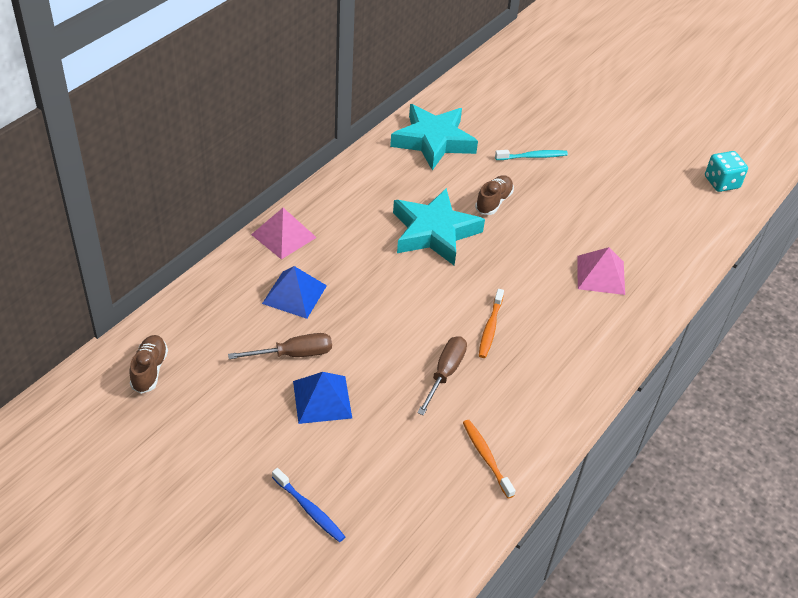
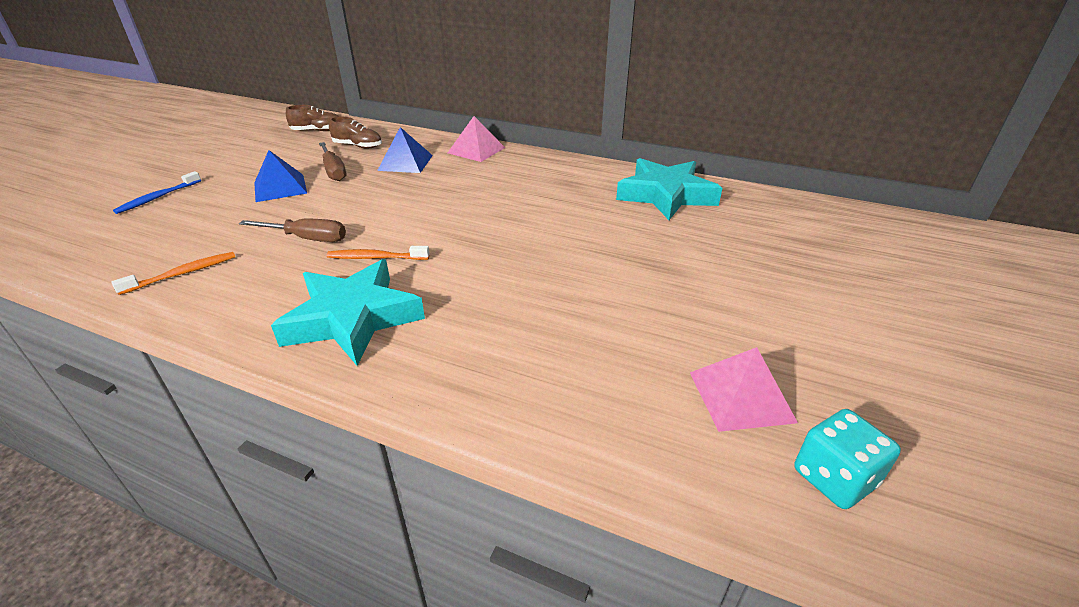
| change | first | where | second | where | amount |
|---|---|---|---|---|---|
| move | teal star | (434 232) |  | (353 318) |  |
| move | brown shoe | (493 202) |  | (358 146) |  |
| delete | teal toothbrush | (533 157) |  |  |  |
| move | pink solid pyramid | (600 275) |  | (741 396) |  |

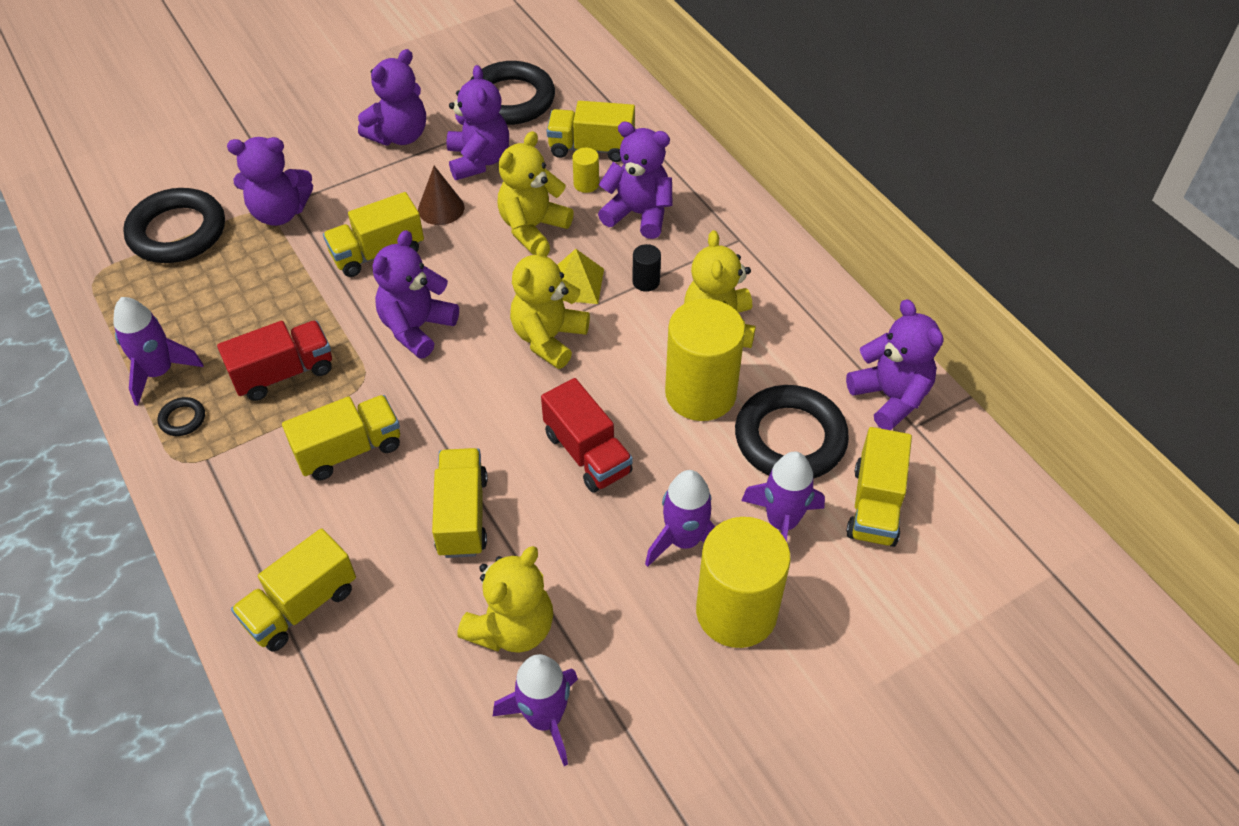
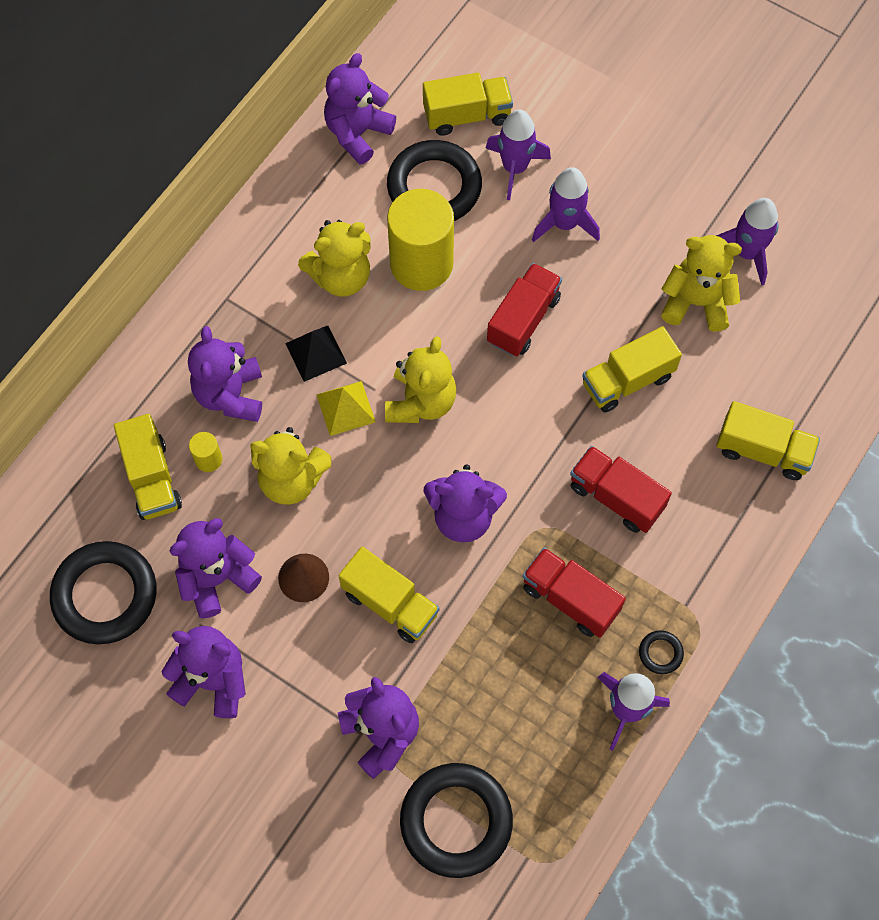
| change | first | where | second | where | amount |
|---|---|---|---|---|---|
| recolor | golden truck | (349 450) | crimson truck | (616 497) |  |
| rotate | golden teddy bear | (548 338) |  | (420 402) | 75 degrees counterclockwise |
| replace | black cylinder | (646 281) | black solid pyramid | (316 353) |  |
| delete | golden cylinder | (736 611) |  |  |  |

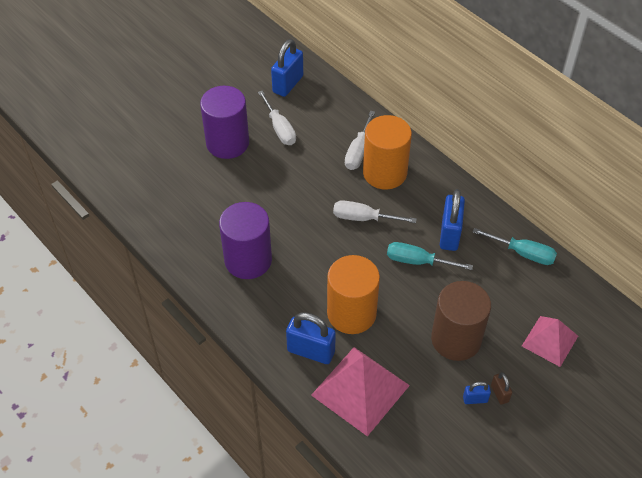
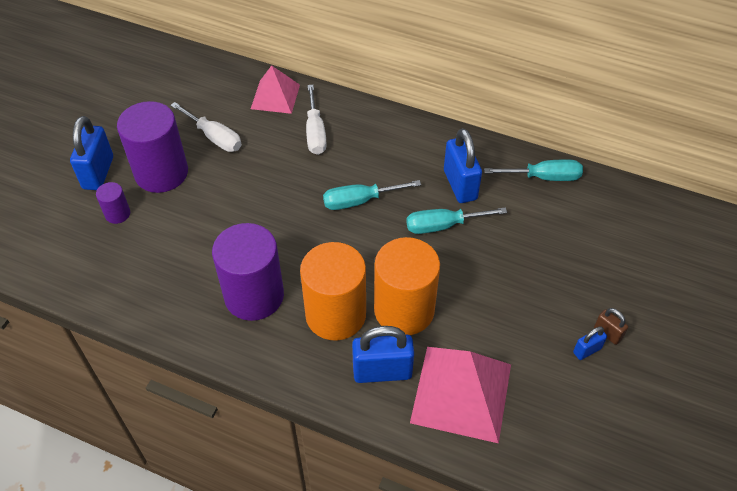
| change | first | where | second | where | amount |
|---|---|---|---|---|---|
| move | royal blue lock | (288 84) |  | (98 173) |  |
| recolor | pure white hand screwdriver | (363 218) | teal hand screwdriver | (360 201) |  |
| move | orange cylinder | (384 173) |  | (335 315) |  |
| delete | brown cylinder | (456 339) |  |  |  |
| move | pink solid pyramid | (549 341) |  | (275 96) |  |
| insert |  |  | violet cylinder | (117 214) |  |

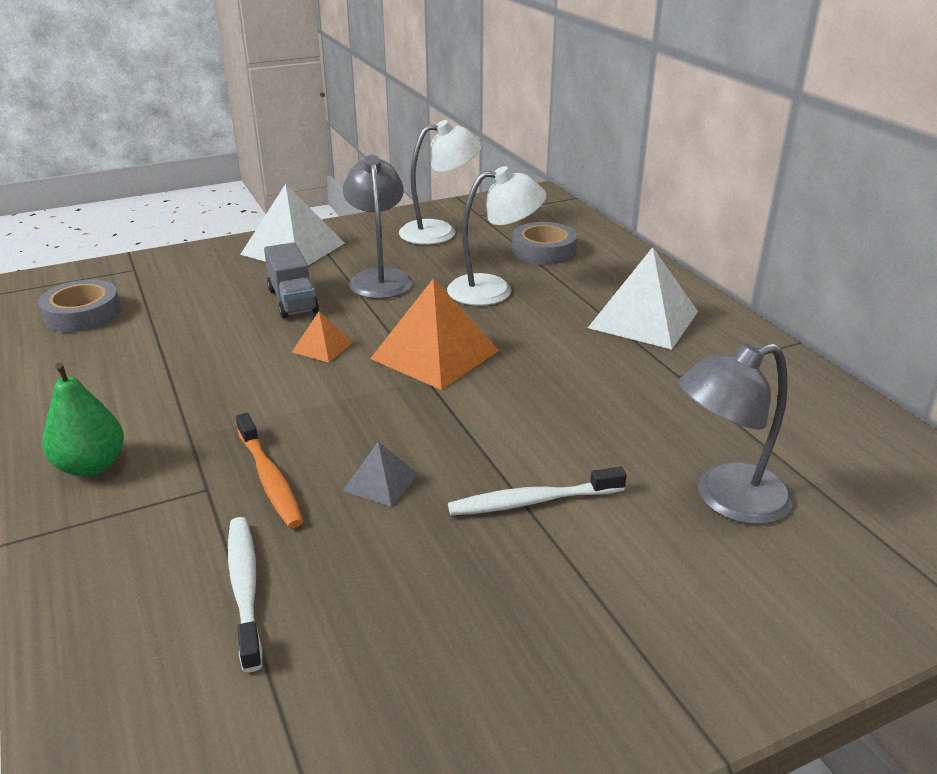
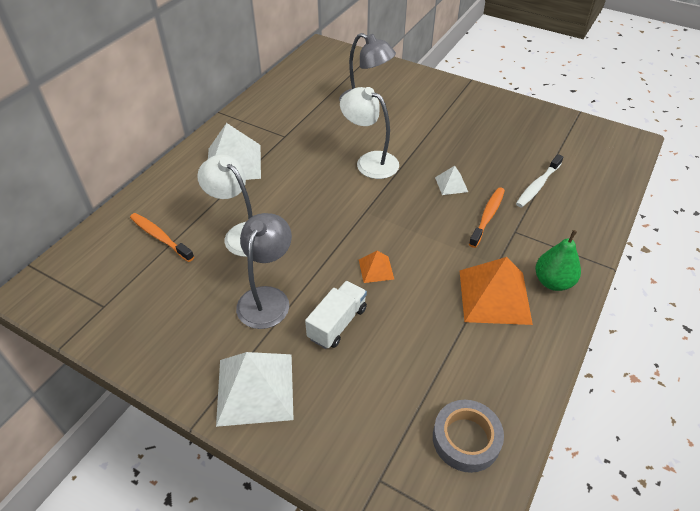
| change | first | where | second | where | amount |
|---|---|---|---|---|---|
| recolor | gray truck | (293 300) | pure white truck | (337 323) |  |
| rotate | gray desk lamp | (380 278) |  | (267 298) | 150 degrees clockwise |
| recolor | gray solid pyramid | (381 482) | pure white solid pyramid | (451 184) |  |
| move | orange solid pyramid | (435 354) |  | (494 296) |  |
| move | pure white desk lamp | (439 232) |  | (370 161) |  |
| delete | pure white toothbrush | (532 501) |  |  |  |
| replace | gray tape | (544 251) | orange toothbrush | (160 237) |  |

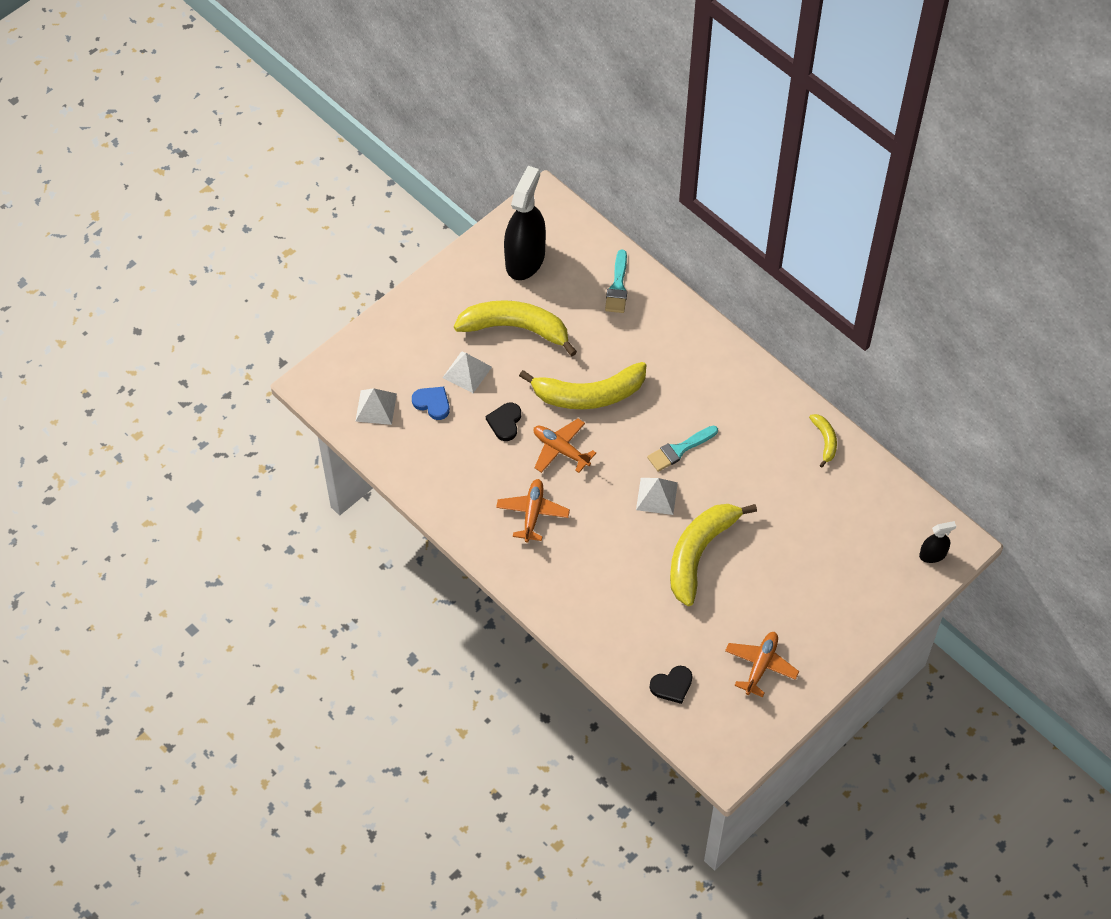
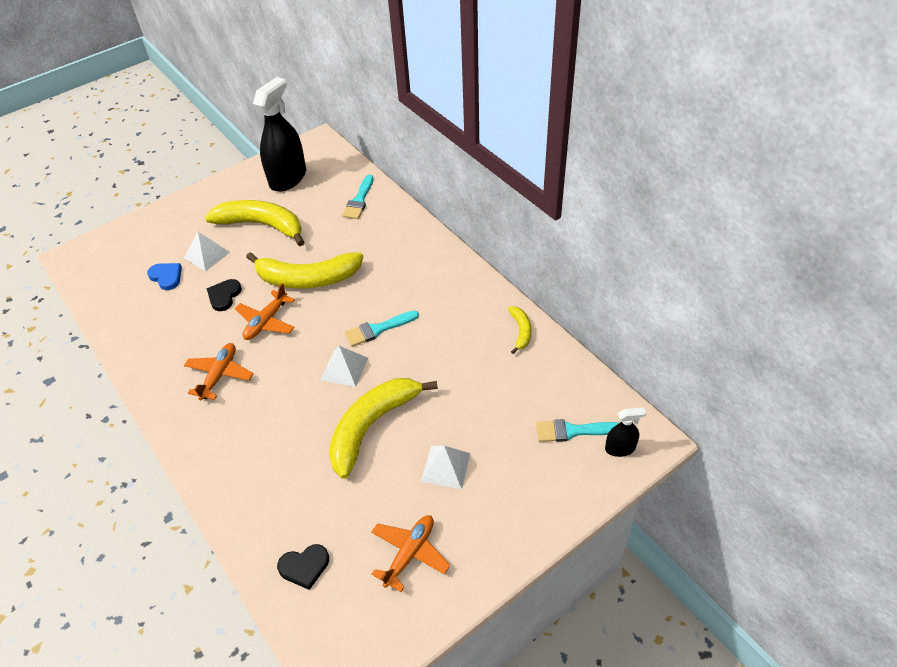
| change | first | where | second | where | amount |
|---|---|---|---|---|---|
| move | pure white solid pyramid | (376 407) |  | (446 467) |  |
| rotate | orange toy plane | (561 449) |  | (266 321) | 105 degrees counterclockwise |
| insert |  |  | teal paintbrush | (573 431) |  |

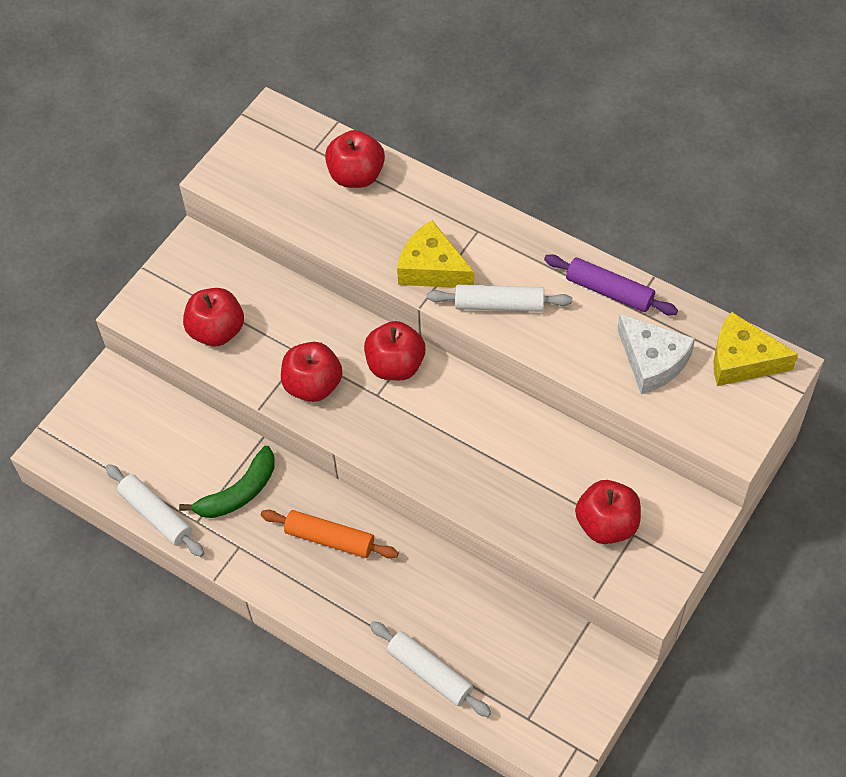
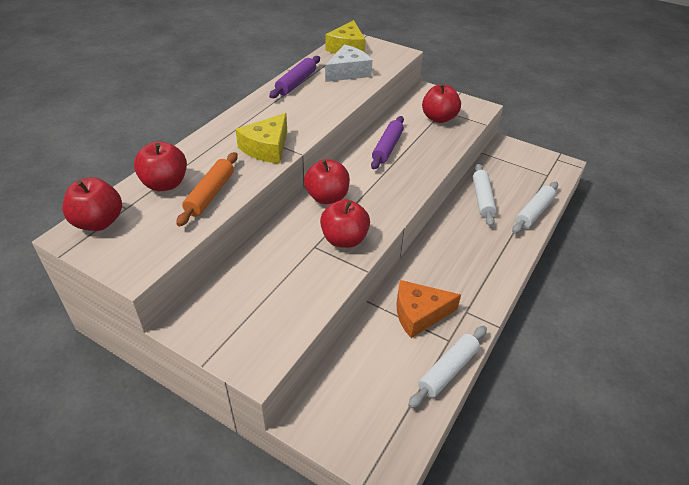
| change | first | where | second | where | amount |
|---|---|---|---|---|---|
| replace | green banana fruit | (238 493) | orange piece of cheese | (419 314) |  |
| move | crimson toy apple | (217 331) |  | (99 222) |  |
| move | orange pastry roller | (329 539) |  | (210 194) |  |
| move | pure white pastry roller | (499 305) |  | (482 199) |  |
| insert |  |  | violet pastry roller | (387 147) |  |

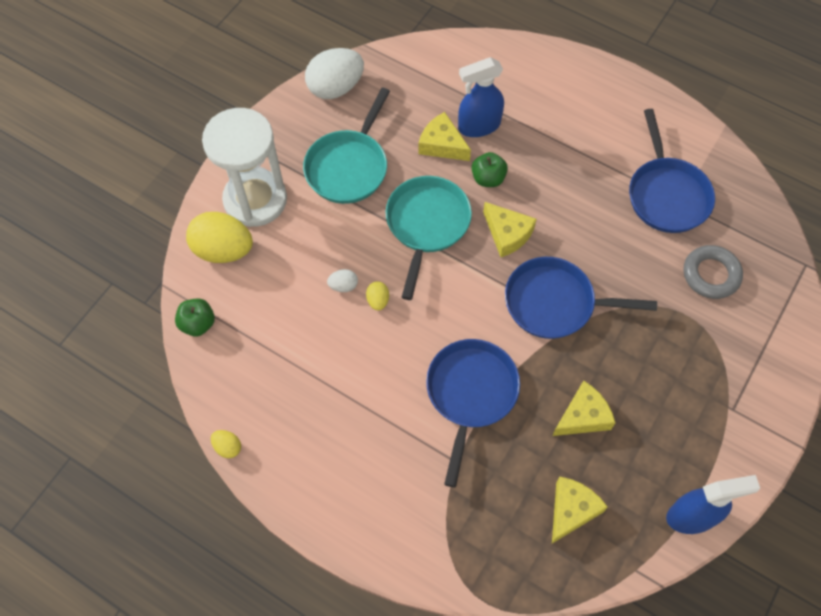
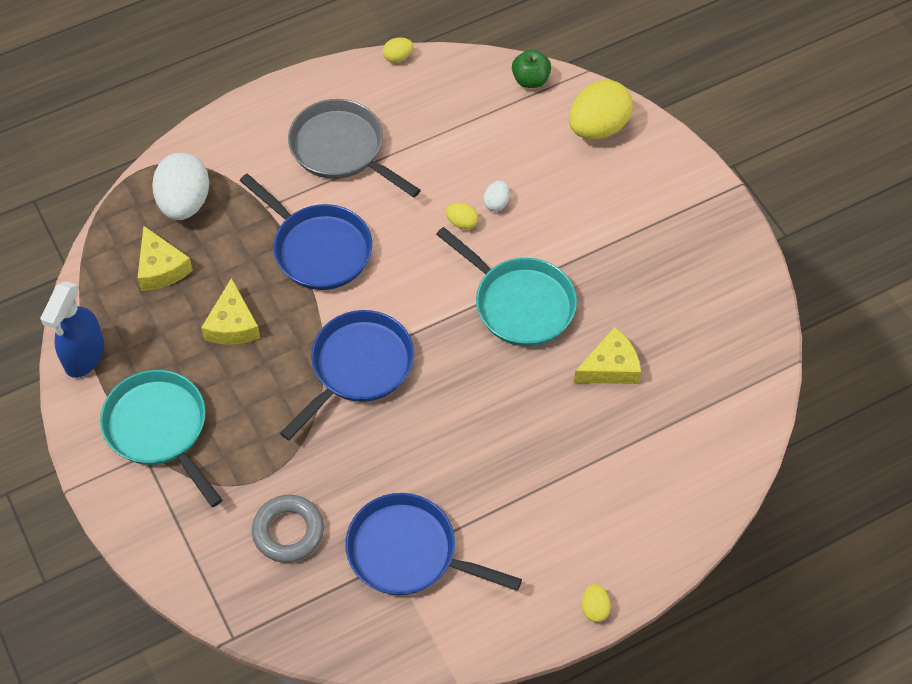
| change | first | where | second | where | amount |
|---|---|---|---|---|---|
| delete | pure white sand timer | (255 200) |  |  |  |
| move | teal skillet | (349 166) |  | (160 429) |  |
| move | pure white egg | (335 88) |  | (184 202) |  |
| delete | royal blue spray bottle | (478 126) |  |  |  |
| delete | green toy apple | (488 178) |  |  |  |
| delete | golden piece of cheese | (507 234) |  |  |  |
| insert |  |  | gray skillet | (342 149) |  |
| insert |  |  | golden egg | (594 608) |  |

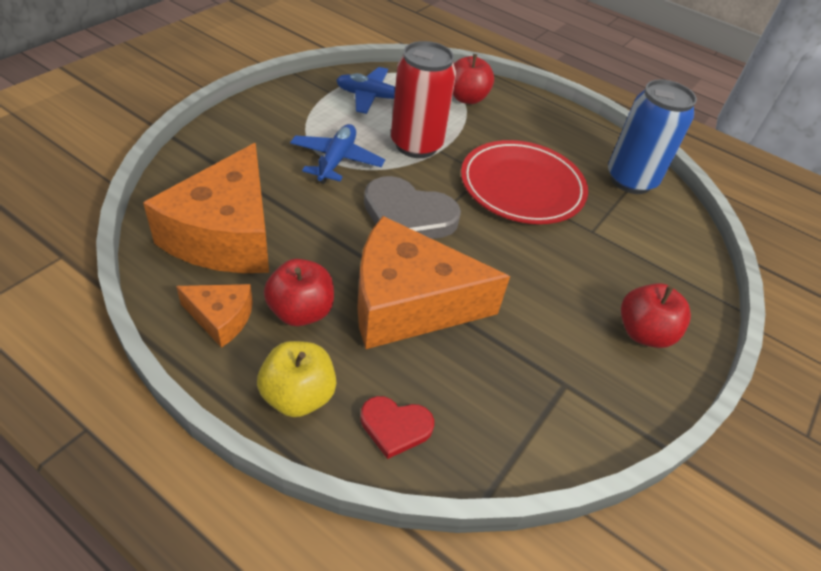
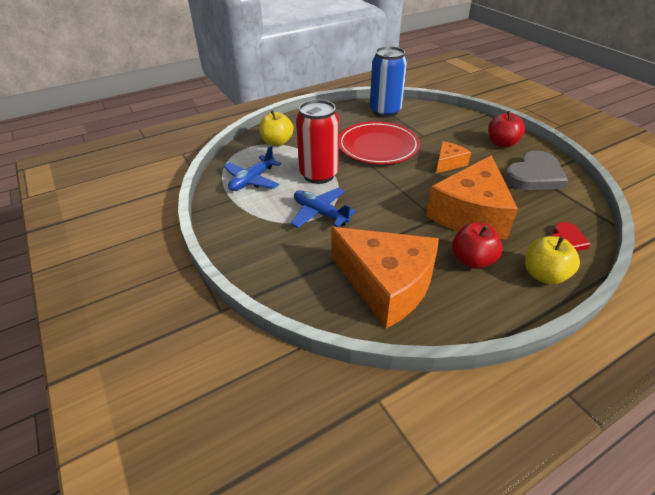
| change | first | where | second | where | amount |
|---|---|---|---|---|---|
| move | orange piece of cheese | (221 318) |  | (448 163) |  |
| move | gray love heart | (408 216) |  | (534 175) |  |
| recolor | crimson toy apple | (467 98) | golden toy apple | (277 142) |  |

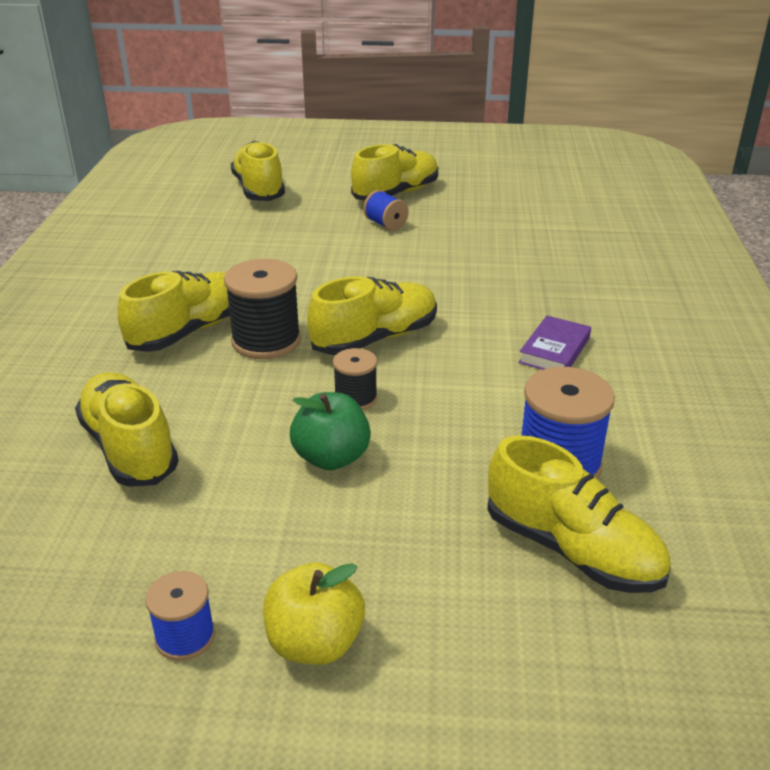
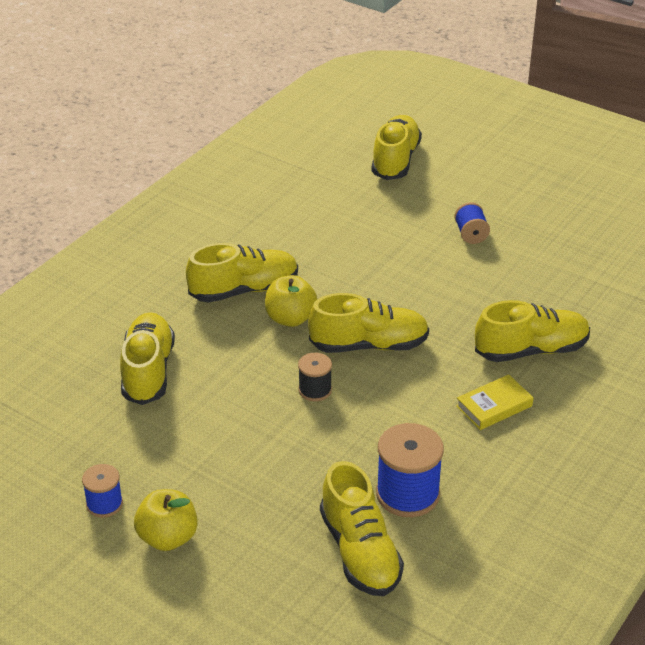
| change | first | where | second | where | amount |
|---|---|---|---|---|---|
| replace | black spool | (266 341) | golden toy apple | (290 318) |  |
| delete | green toy apple | (331 458) |  |  |  |
| move | golden shoe | (396 194) |  | (531 350) |  |
| recolor | violet hardback | (554 350) | golden hardback | (494 406) |  |

